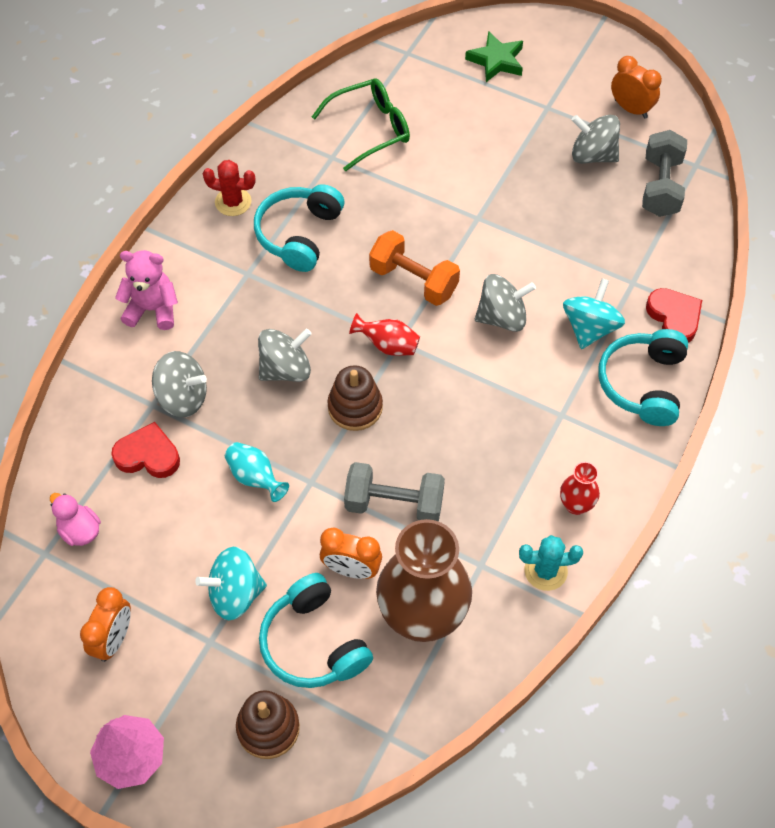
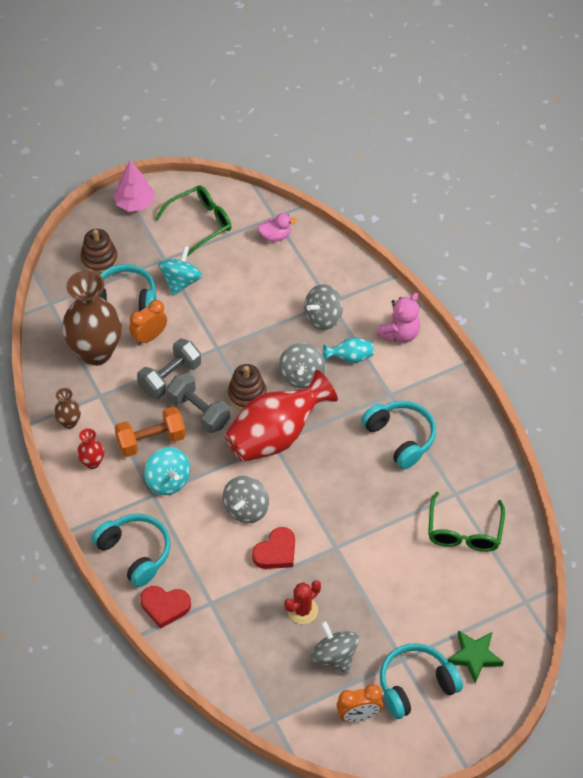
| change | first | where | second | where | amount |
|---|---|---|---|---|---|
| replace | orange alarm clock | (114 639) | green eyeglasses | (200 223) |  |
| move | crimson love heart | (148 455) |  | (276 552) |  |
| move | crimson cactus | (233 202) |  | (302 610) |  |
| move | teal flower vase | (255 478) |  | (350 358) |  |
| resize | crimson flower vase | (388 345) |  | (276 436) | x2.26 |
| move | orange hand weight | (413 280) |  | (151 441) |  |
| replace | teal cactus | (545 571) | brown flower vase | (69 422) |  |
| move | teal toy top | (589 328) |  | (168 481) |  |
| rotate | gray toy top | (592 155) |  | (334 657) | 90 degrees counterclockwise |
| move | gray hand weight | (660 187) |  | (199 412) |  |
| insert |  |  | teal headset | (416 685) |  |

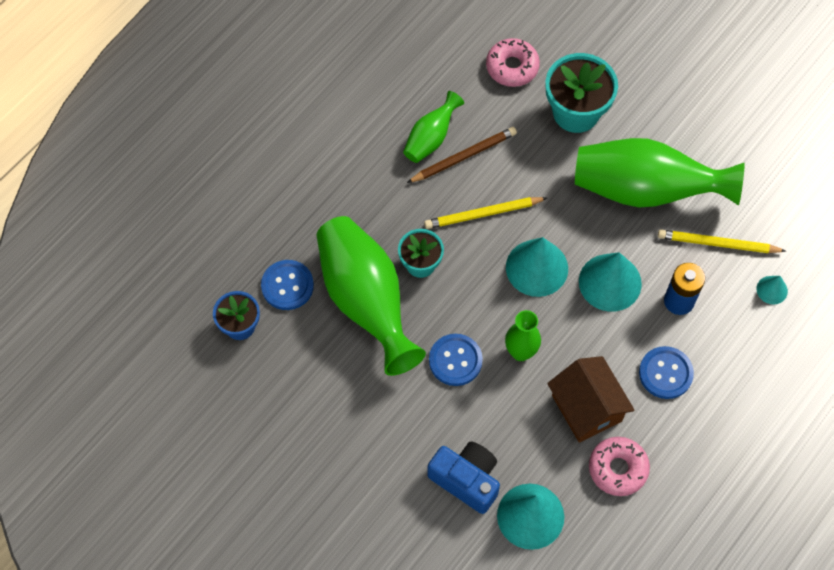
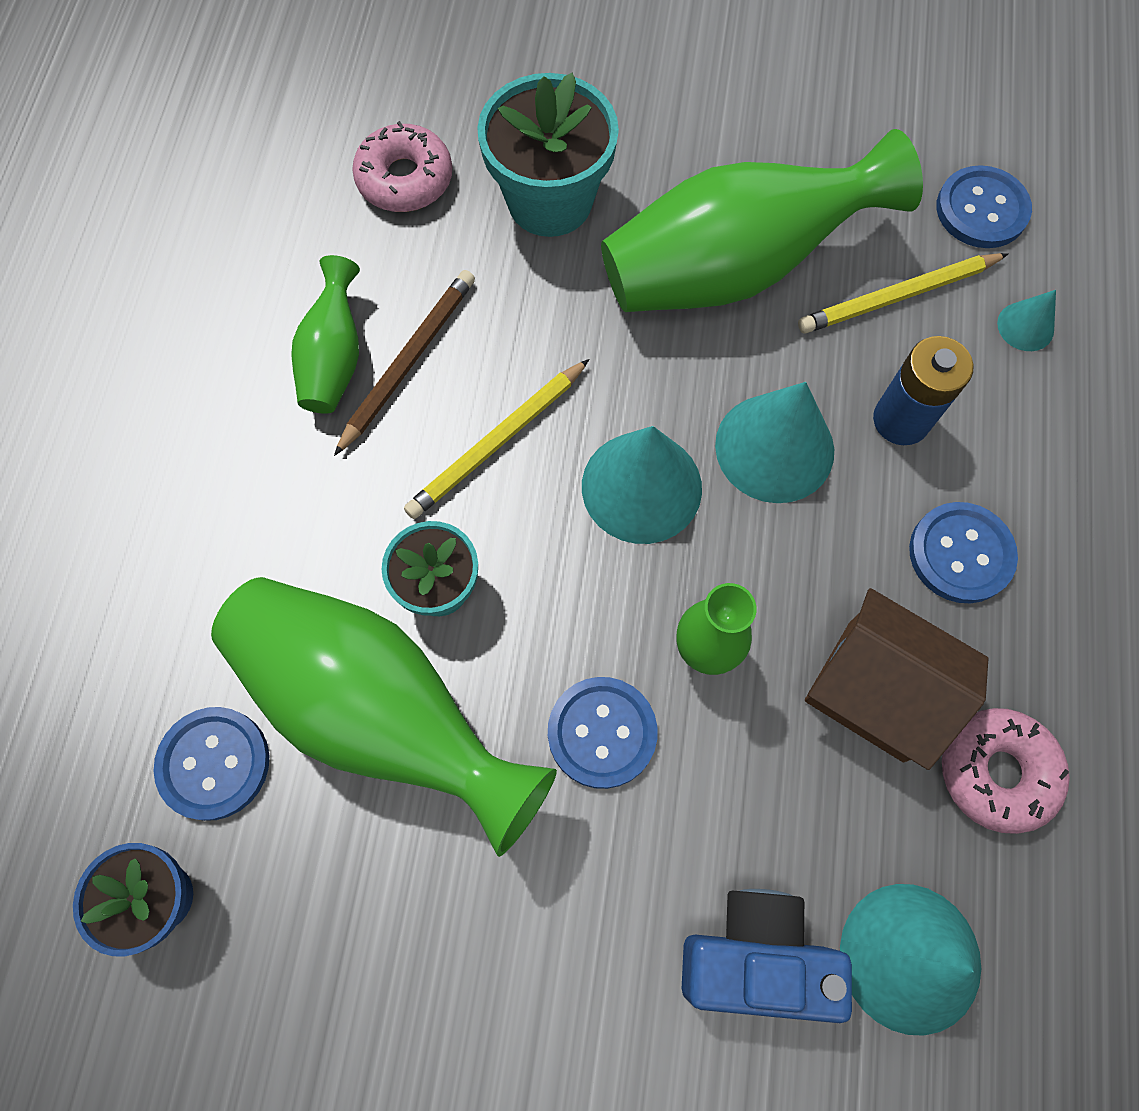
| change | first | where | second | where | amount |
|---|---|---|---|---|---|
| insert |  |  | royal blue shirt button | (981 210) |  |

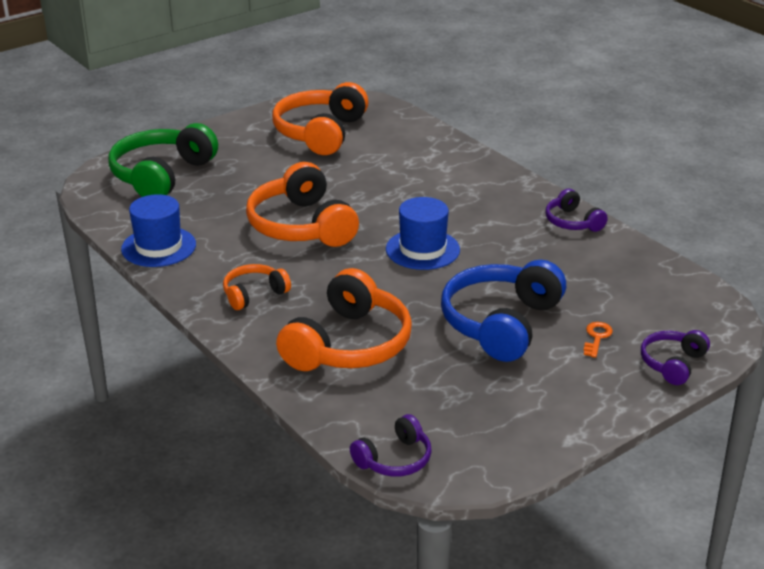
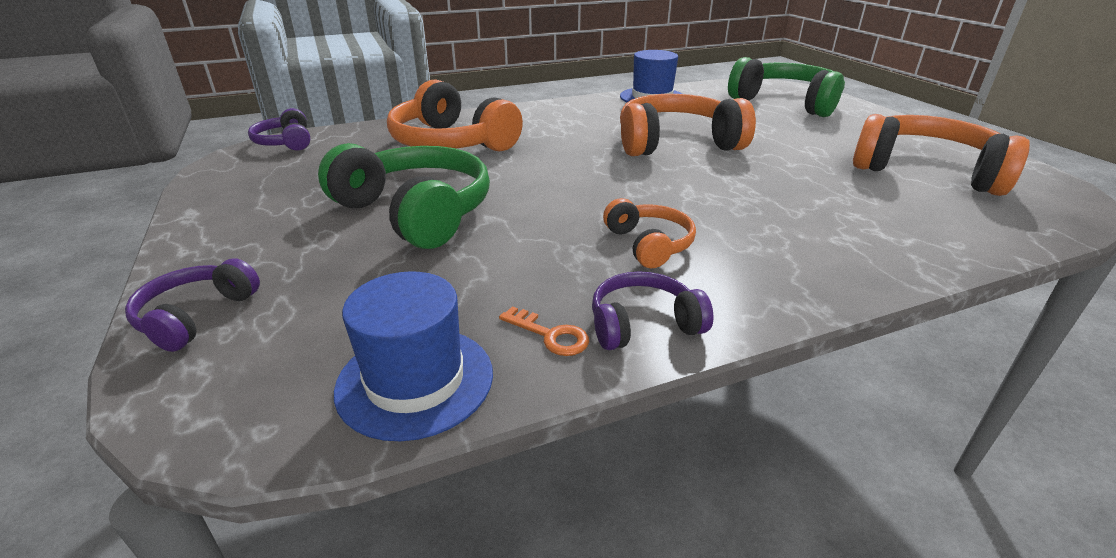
| change | first | where | second | where | amount |
|---|---|---|---|---|---|
| move | orange headset | (254 294) |  | (649 244) |  |
| move | royal blue tall hat | (422 249) |  | (415 380) |  |
| recolor | royal blue headset | (501 323) | green headset | (415 212) |  |
| move | orange door key | (597 337) |  | (550 335) |  |
| rotate | violet headset | (672 364) |  | (196 316) | 120 degrees counterclockwise |

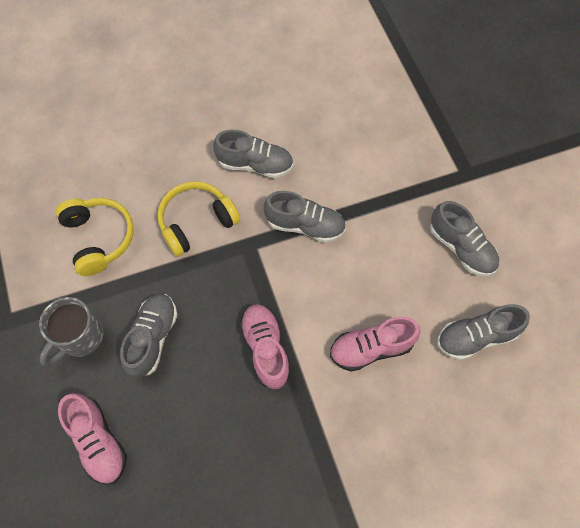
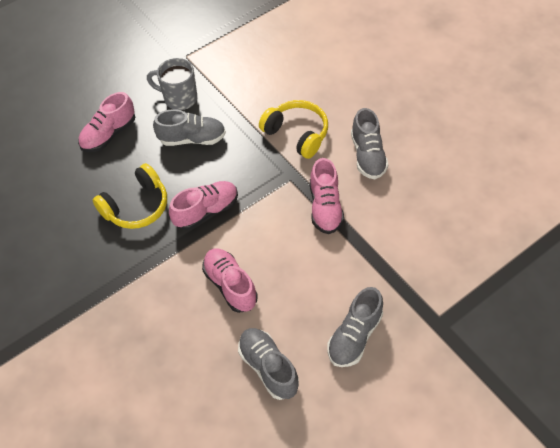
| change | first | where | second | where | amount |
|---|---|---|---|---|---|
| move | golden headset | (99 238) |  | (137 206) |  |
| recolor | gray shoe | (305 225) | pink shoe | (325 207) |  |

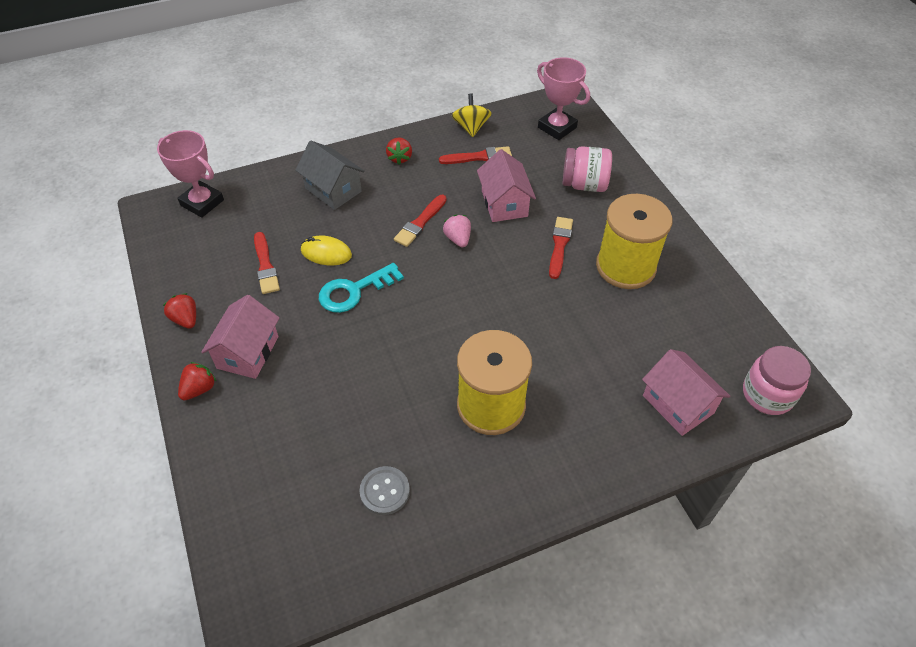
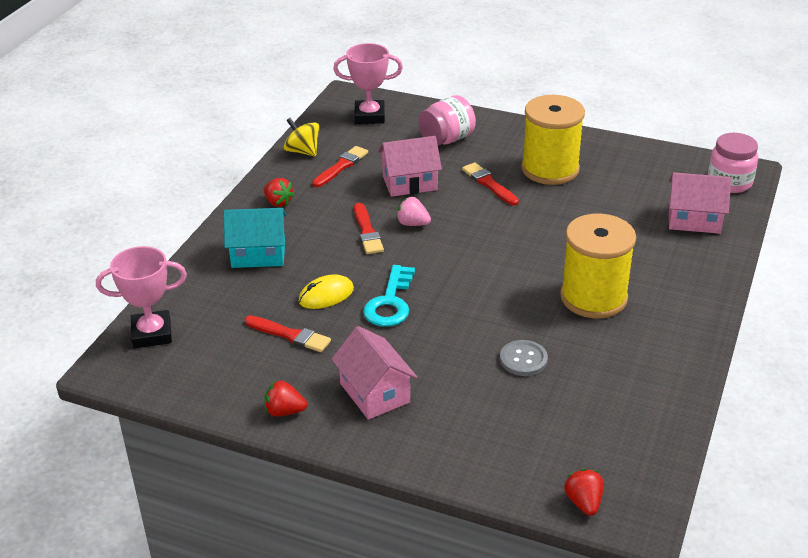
| change | first | where | second | where | amount |
|---|---|---|---|---|---|
| move | crimson strawberry | (199 389) |  | (583 502) |  |
| recolor | gray toy house | (333 190) | teal toy house | (258 254) |  |
| move | gray shirt button | (384 491) |  | (523 359) |  |
| rotate | pink toy house | (504 203) |  | (409 183) | 45 degrees counterclockwise |

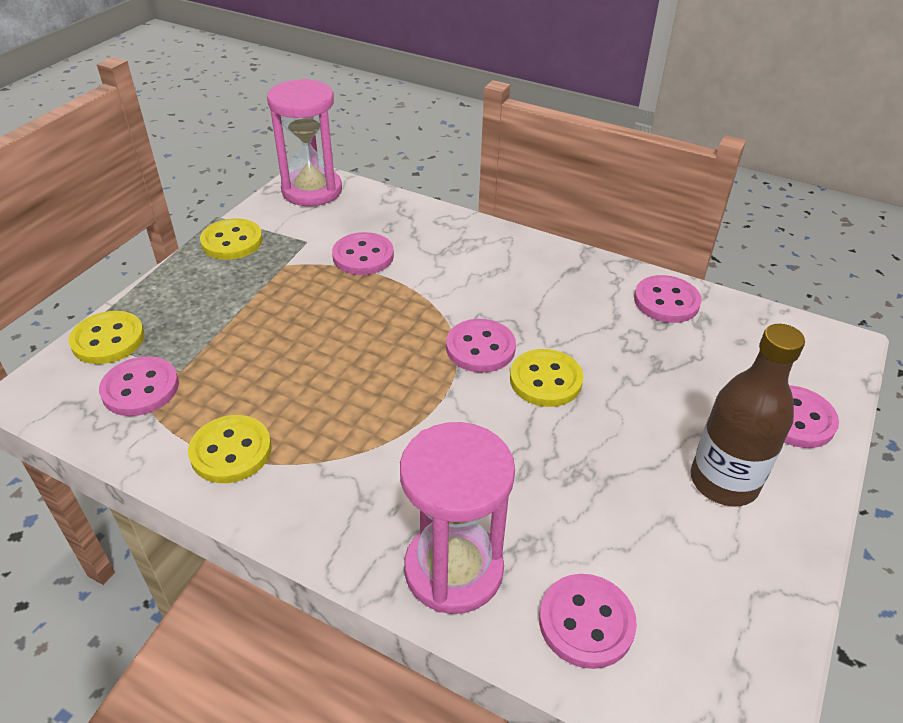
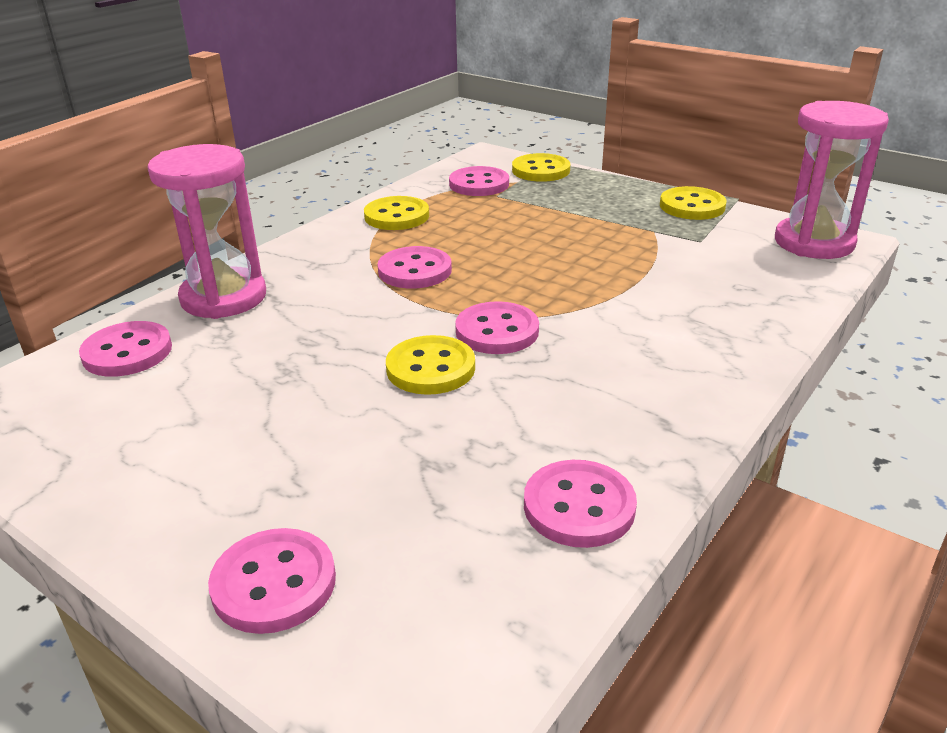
| change | first | where | second | where | amount |
|---|---|---|---|---|---|
| move | pink shirt button | (363 256) |  | (415 271) |  |
| delete | brown bottle | (723 482) |  |  |  |

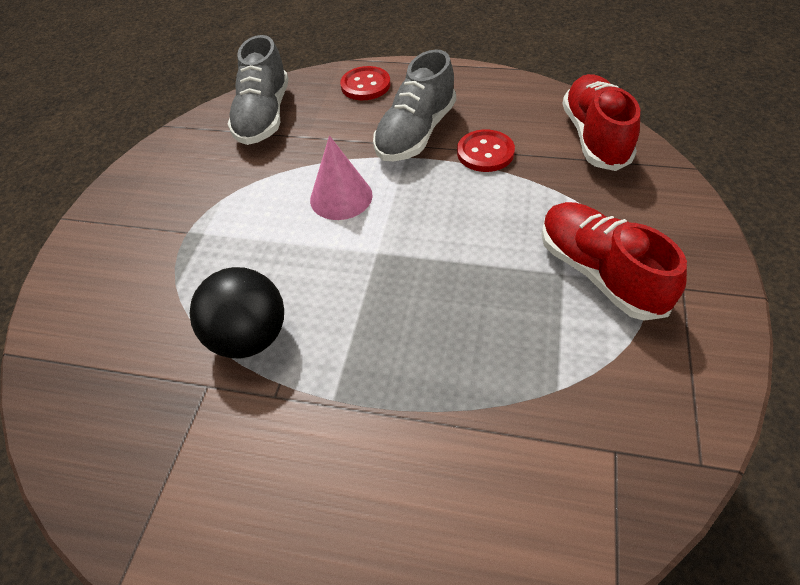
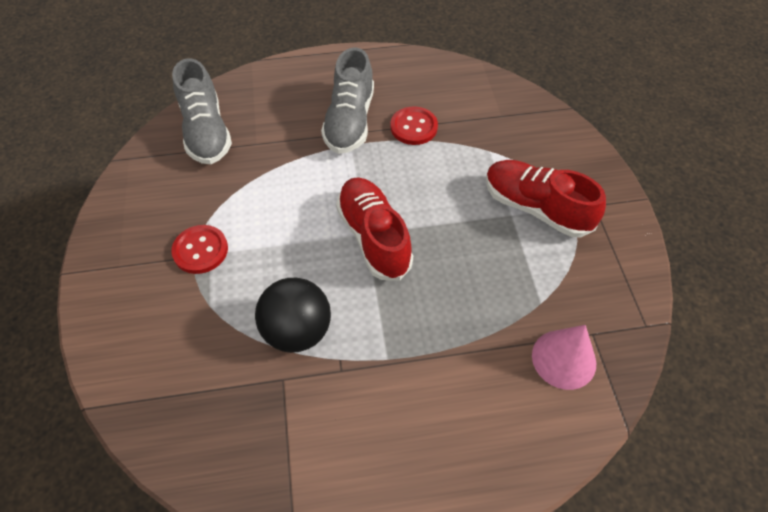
| change | first | where | second | where | amount |
|---|---|---|---|---|---|
| move | pink cone shape | (341 197) |  | (564 359) |  |
| move | crimson shirt button | (365 85) |  | (200 250) |  |
| move | crimson shoe | (595 137) |  | (374 237) |  |

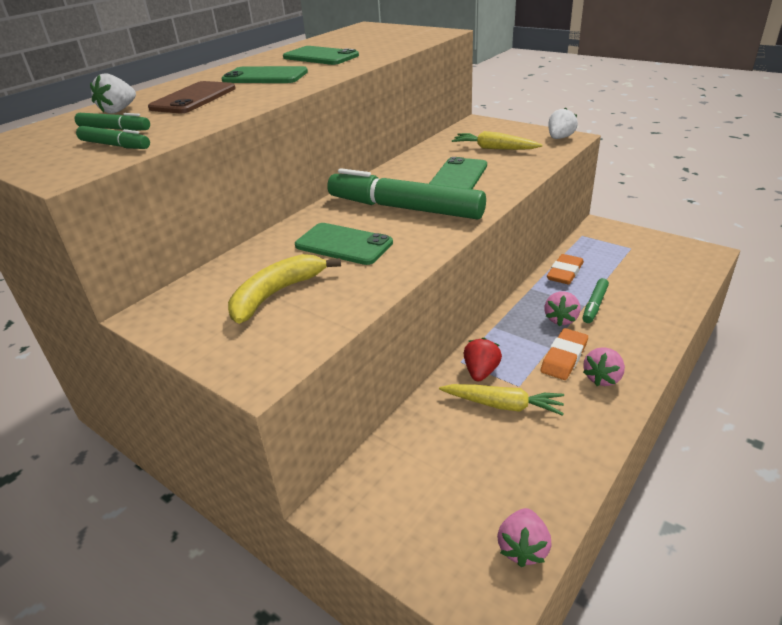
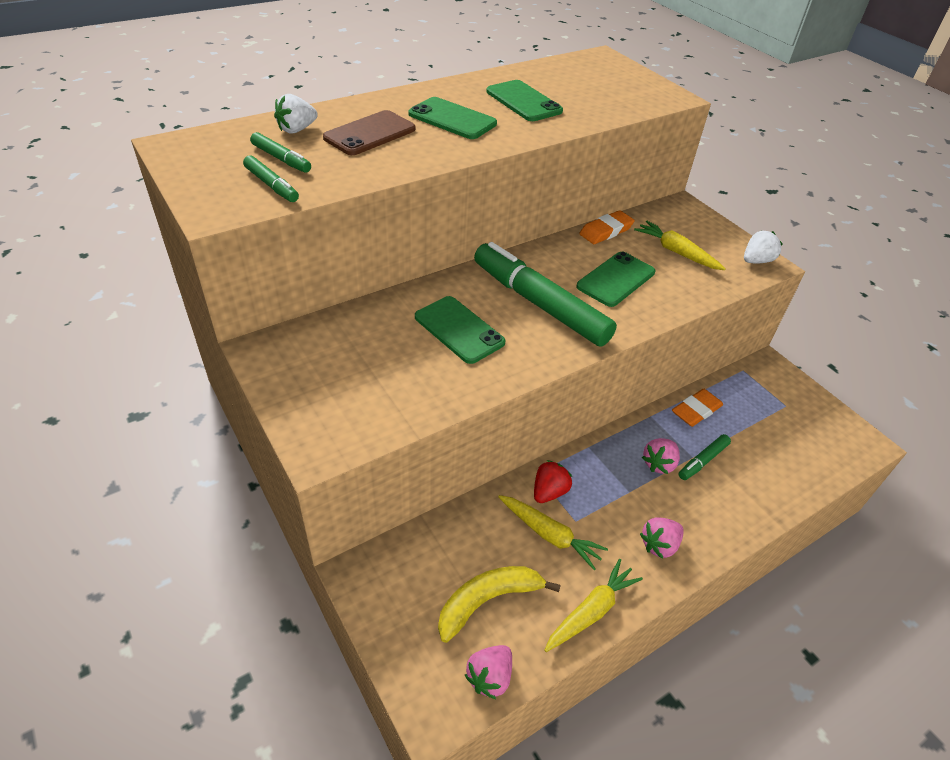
| change | first | where | second | where | amount |
|---|---|---|---|---|---|
| move | golden banana fruit | (276 294) |  | (488 600) |  |
| move | orange pencil eraser | (564 357) |  | (606 231) |  |
| insert |  |  | golden carrot | (591 611) |  |

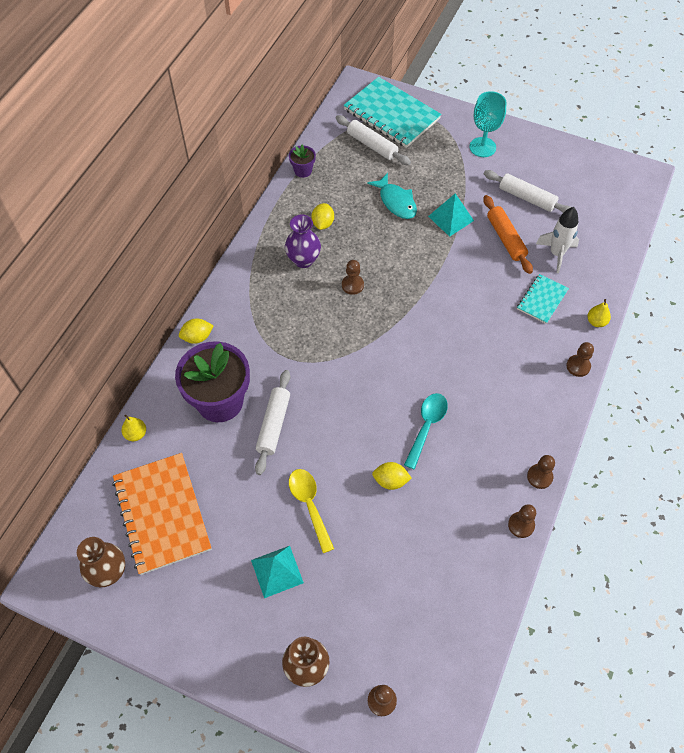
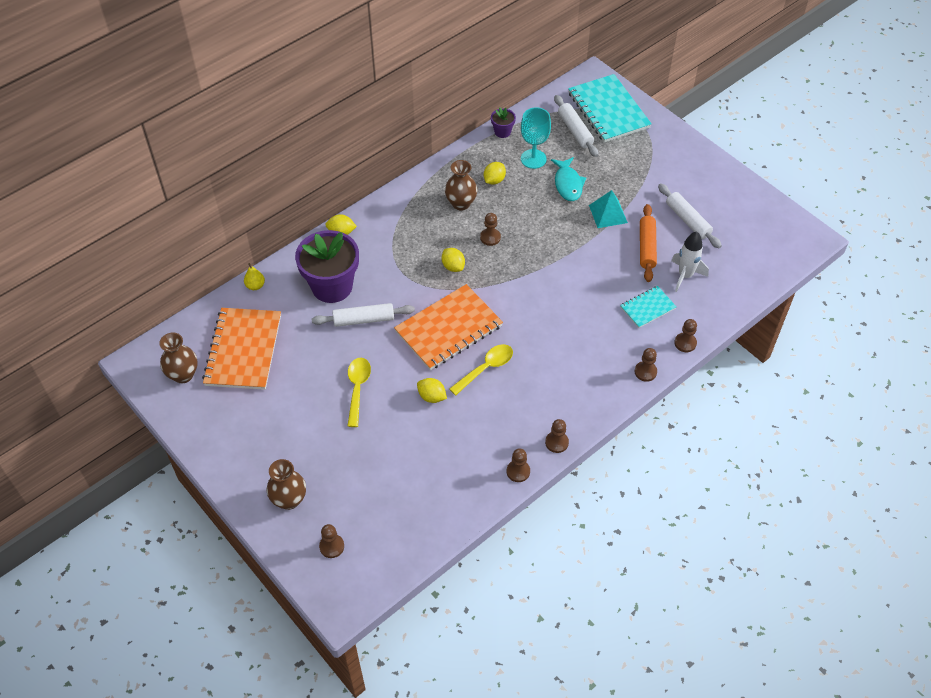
| change | first | where | second | where | amount |
|---|---|---|---|---|---|
| delete | teal solid pyramid | (277 571) |  |  |  |
| rotate | pure white pastry roller | (274 425) |  | (364 320) | 45 degrees clockwise |
| recolor | violet flower vase | (303 260) | brown flower vase | (461 203) |  |
| recolor | teal teaspoon | (426 427) | golden teaspoon | (486 368) |  |
| move | teal chalice | (482 147) |  | (533 159) |  |
| replace | golden pear | (596 322) | brown pawn | (685 343) |  |
| insert |  |  | orange notepad | (448 329) |  |
| insert |  |  | golden lemon | (453 266) |  |

